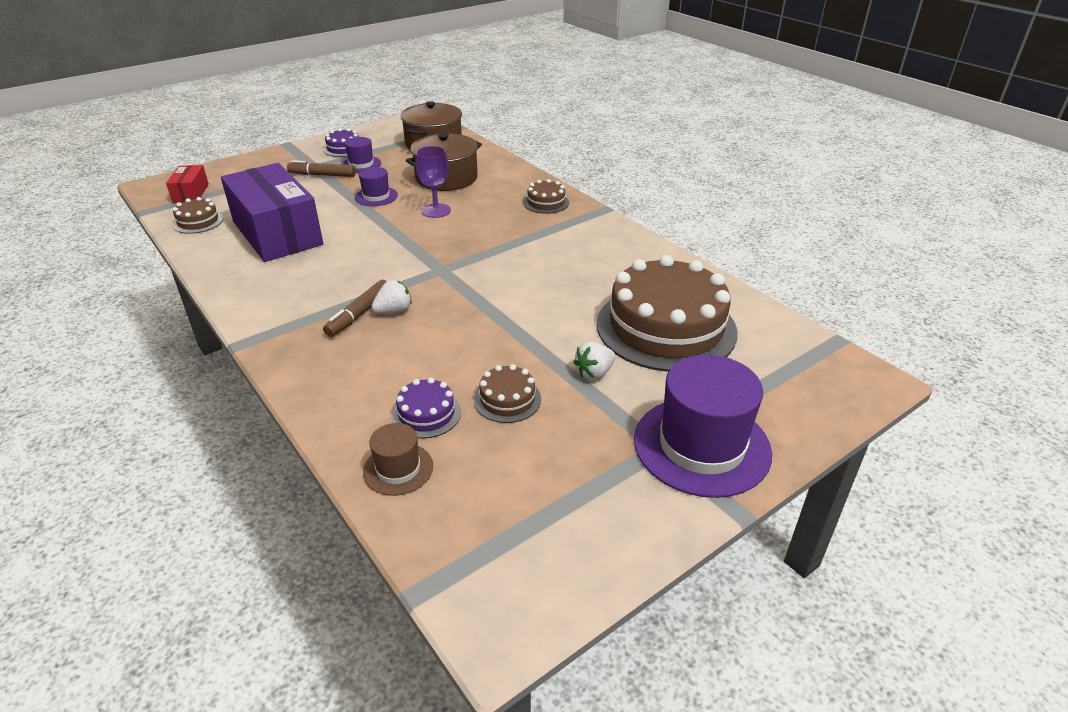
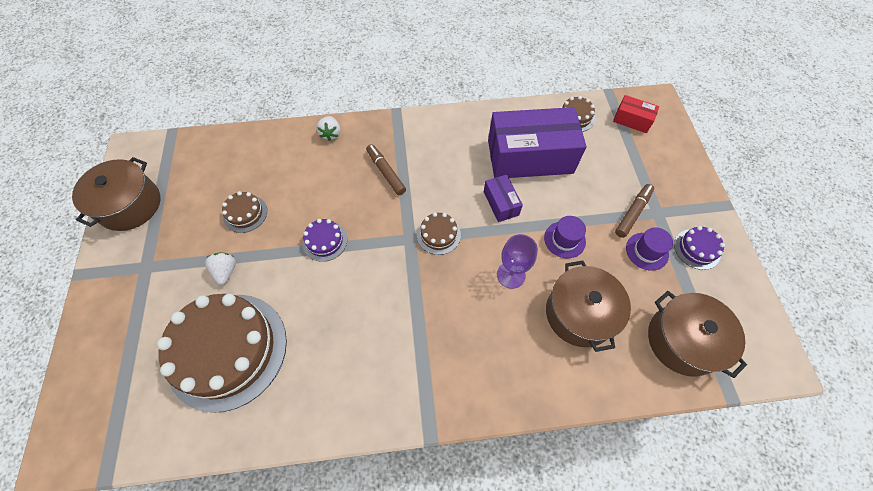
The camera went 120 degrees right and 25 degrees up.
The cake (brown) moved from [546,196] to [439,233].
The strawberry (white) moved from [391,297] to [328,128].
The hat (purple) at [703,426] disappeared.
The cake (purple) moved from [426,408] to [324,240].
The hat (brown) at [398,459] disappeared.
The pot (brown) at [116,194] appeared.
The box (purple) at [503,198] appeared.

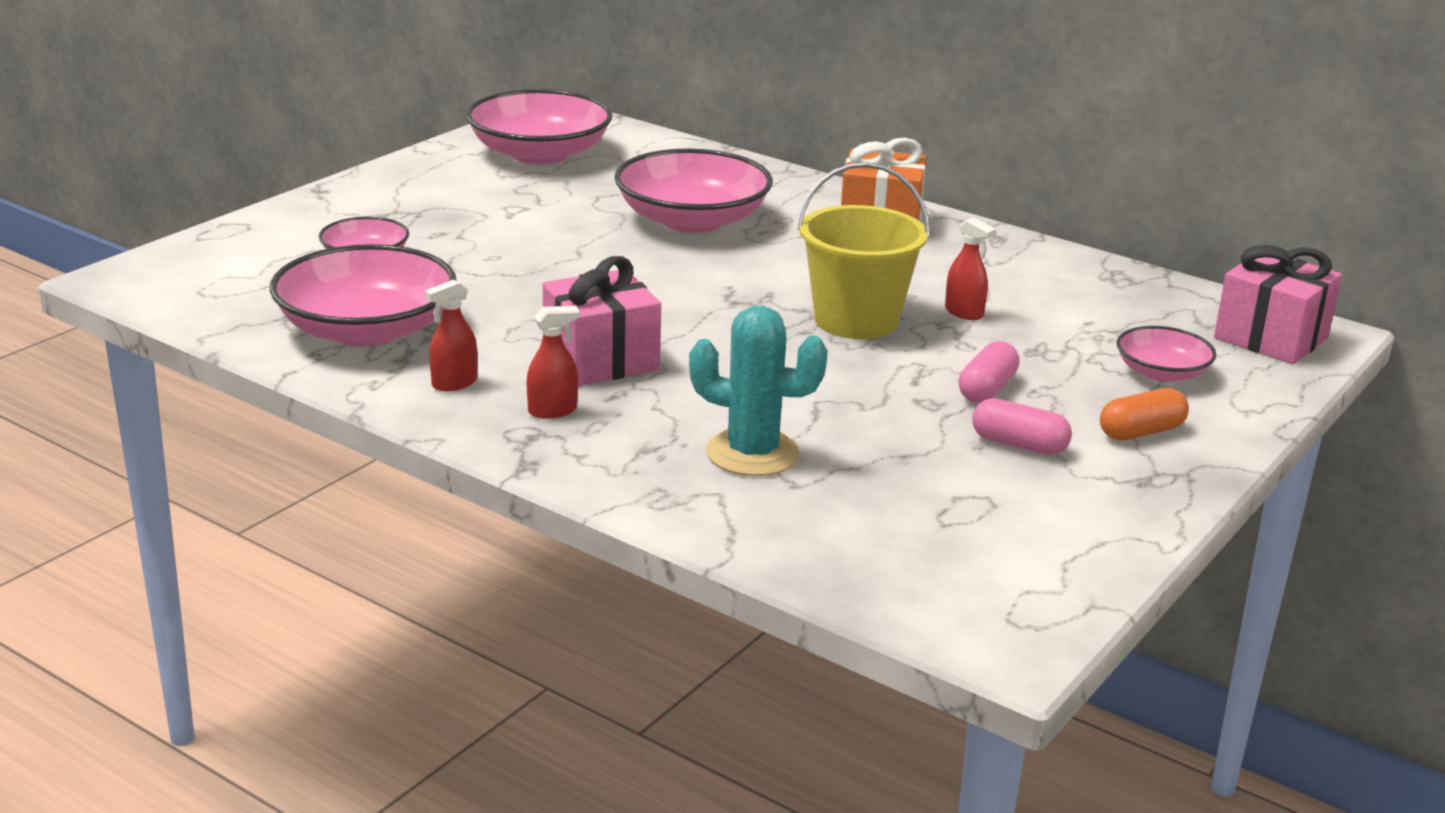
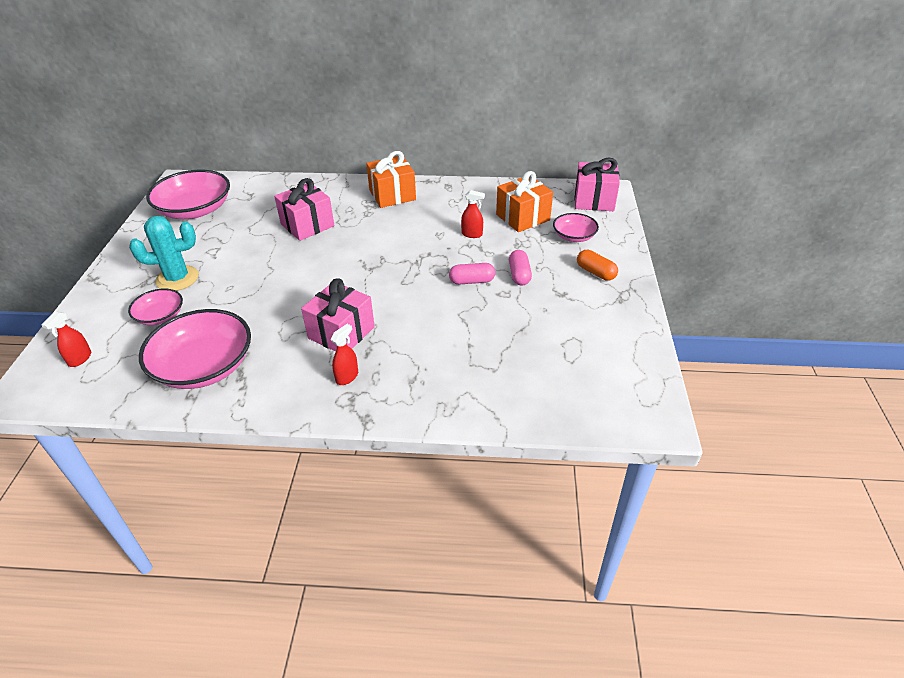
The camera went 30 degrees left and 15 degrees up.
The bowl (pink) at [693,191] was replaced by the gift (pink) at [304,209].
The bucket (yellow) at [863,250] disappeared.
The spray bottle (red) moved from [451,335] to [66,339].
The cactus (turquoise) moved from [758,391] to [164,253].
The capsule (orange) at [1144,414] turned 75 degrees counterclockwise.
The capsule (pink) moved from [1022,426] to [472,273].
The gift (orange) at [524,201] appeared.

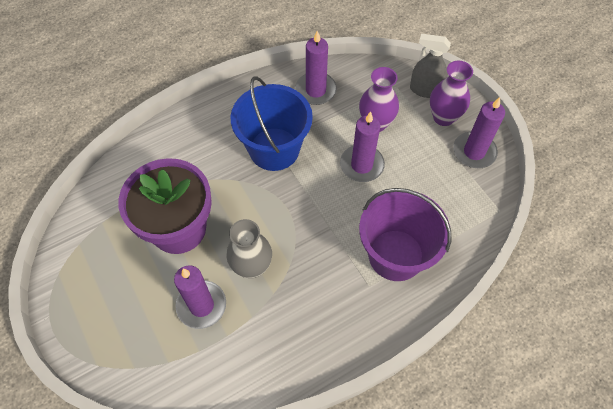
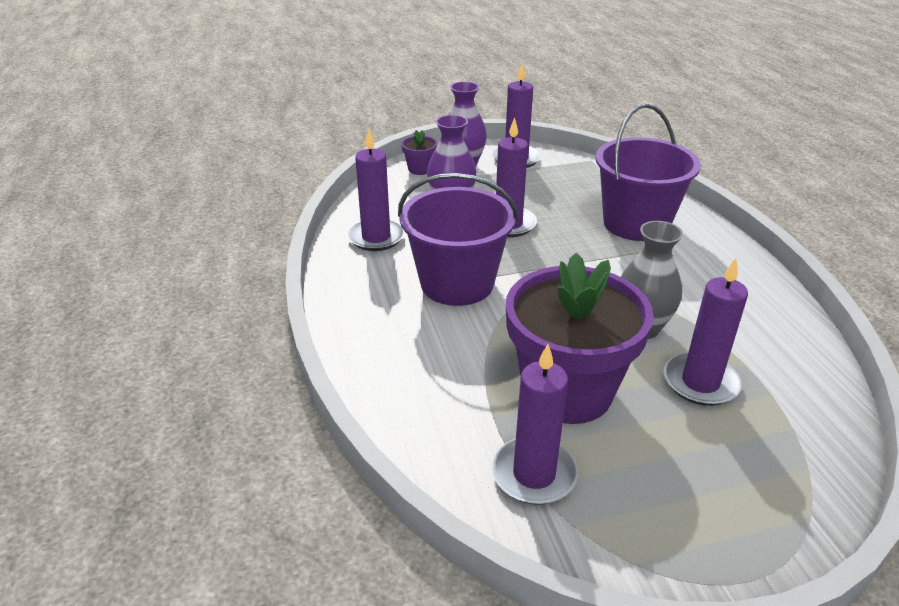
The camera went 75 degrees left and 25 degrees down.
The spray bottle (grey) at [430,66] was replaced by the flower pot (purple) at [419,152].
The bucket (blue) at [272,123] became the bucket (purple) at [458,239].
The candle (purple) at [535,424] appeared.

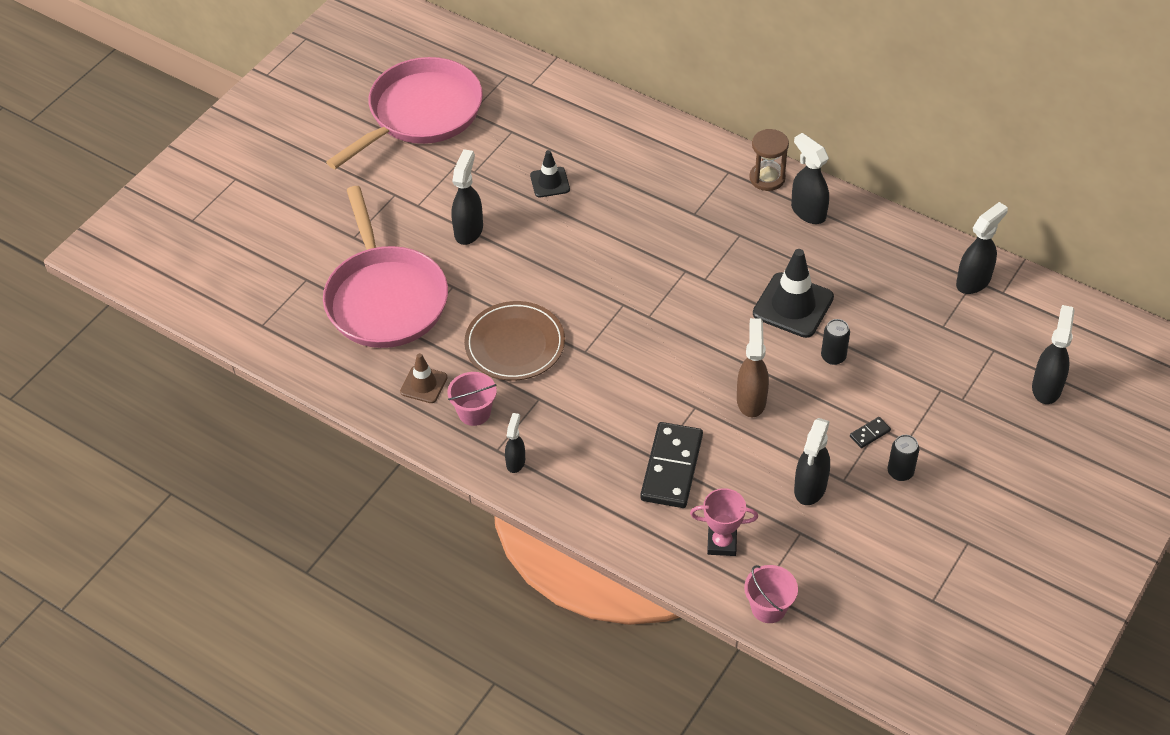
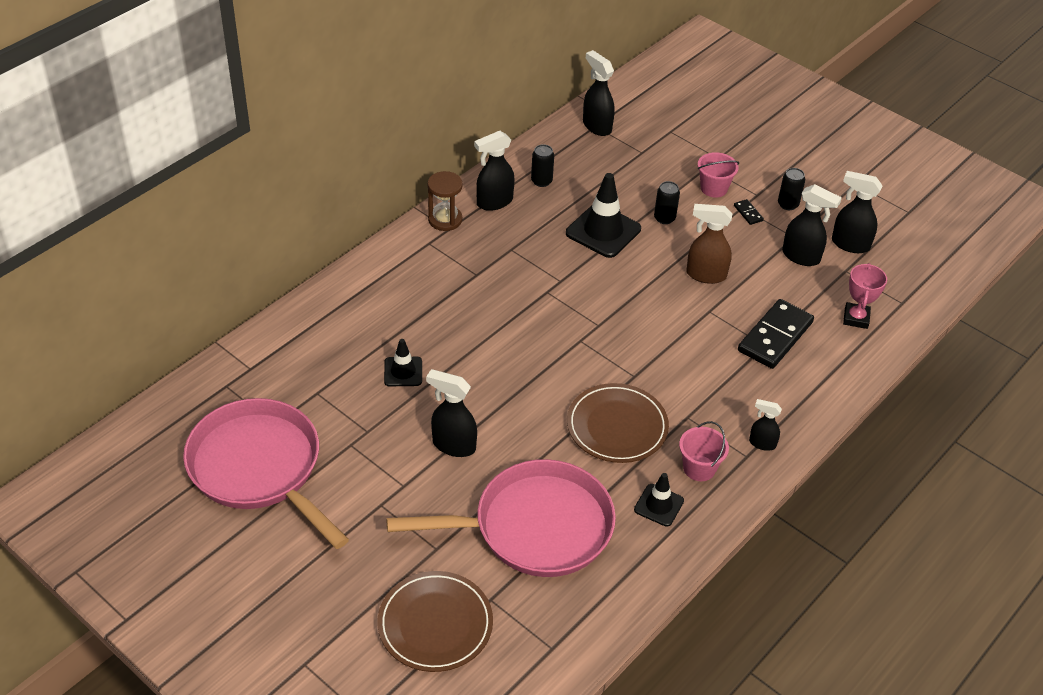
The camera went 85 degrees left and 5 degrees down.
The spray bottle (black) moved from [1053,354] to [857,212].
The traffic cone (brown) at [424,378] became the traffic cone (black) at [659,500].
The domino (black) at [671,465] turned 75 degrees counterclockwise.
The bucket (pink) moved from [771,594] to [718,175].
The can (black) at [542,165] appeared.
The plate (brown) at [435,621] appeared.

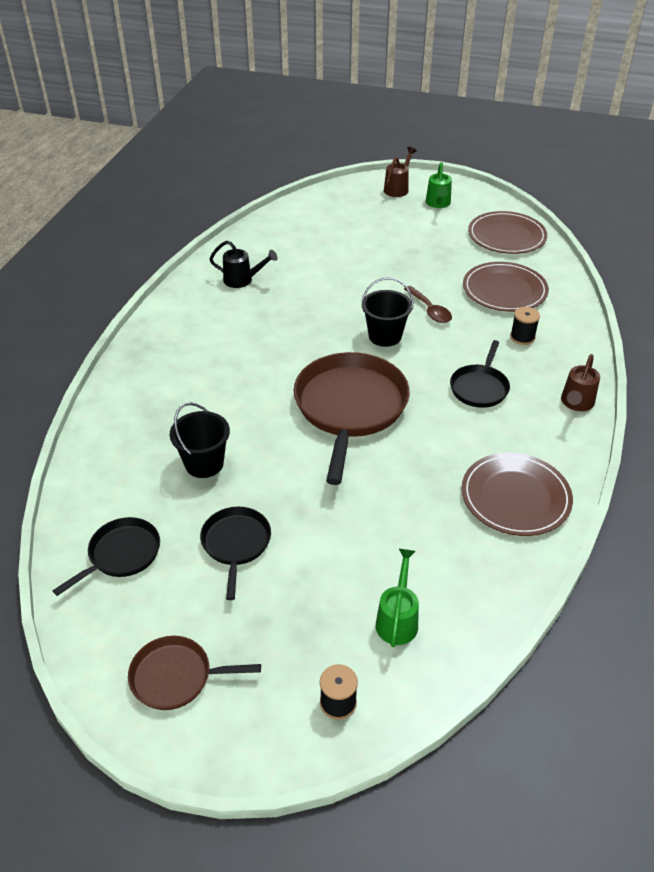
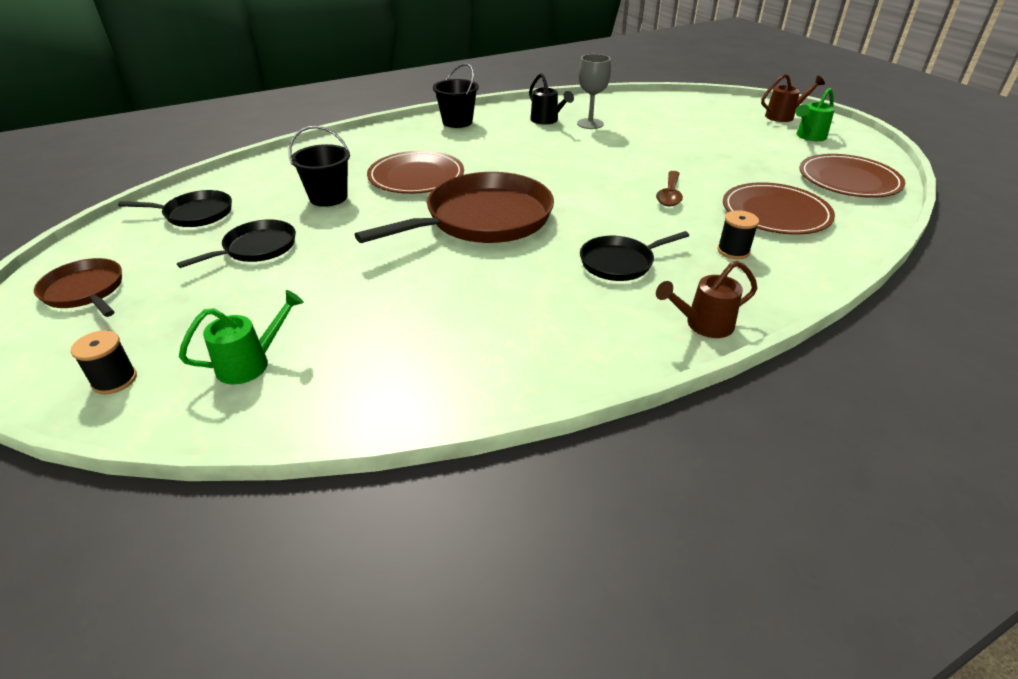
The camera went 45 degrees right and 5 degrees down.
The bucket (black) moved from [387,312] to [456,95].
The plate (brown) moved from [517,494] to [415,172].
The goblet (grey) at [594,91] appeared.

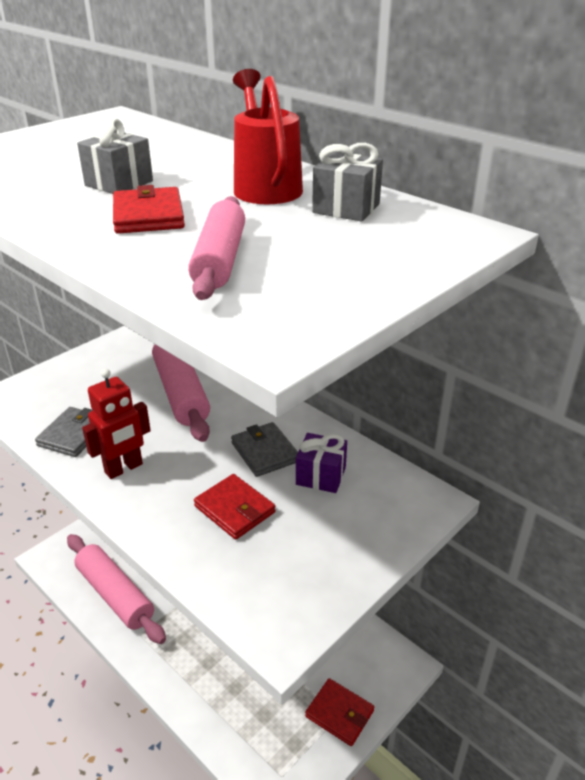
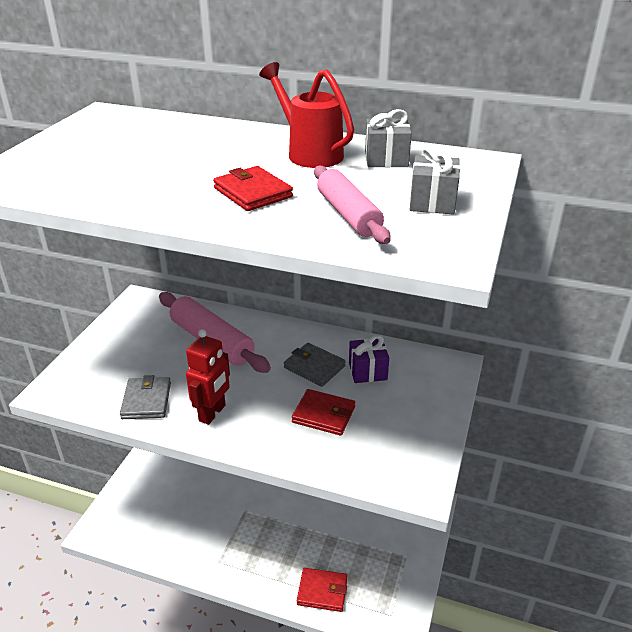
The camera went 25 degrees left and 0 degrees up.
The gift (grey) moved from [115,156] to [435,179].
The rolling pin (pink) at [116,589] disappeared.
The wallet (red) moved from [339,712] to [322,590].

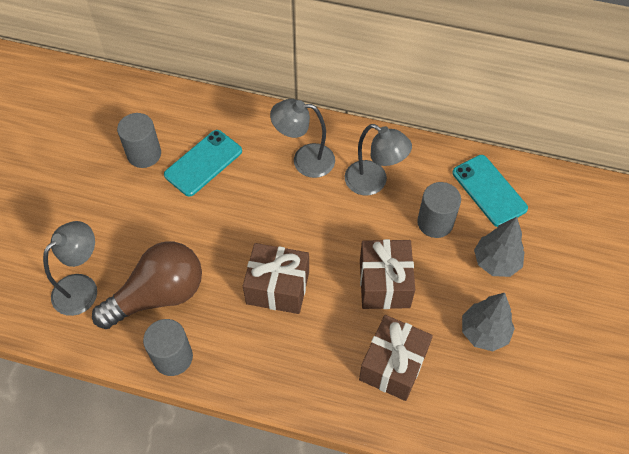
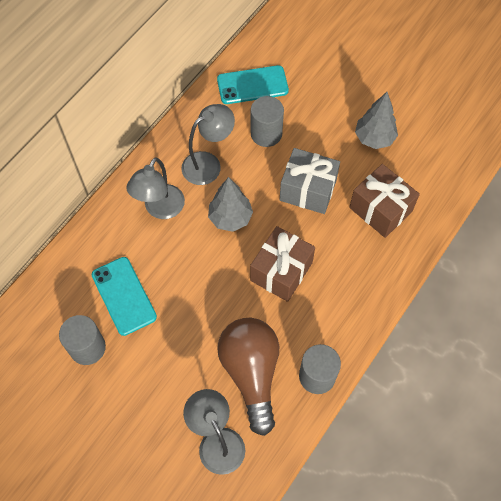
The camera went 70 degrees left and 5 degrees up.
The tree (grey) moved from [499,247] to [230,204].
The gift (brown) at [387,274] became the gift (grey) at [310,181].

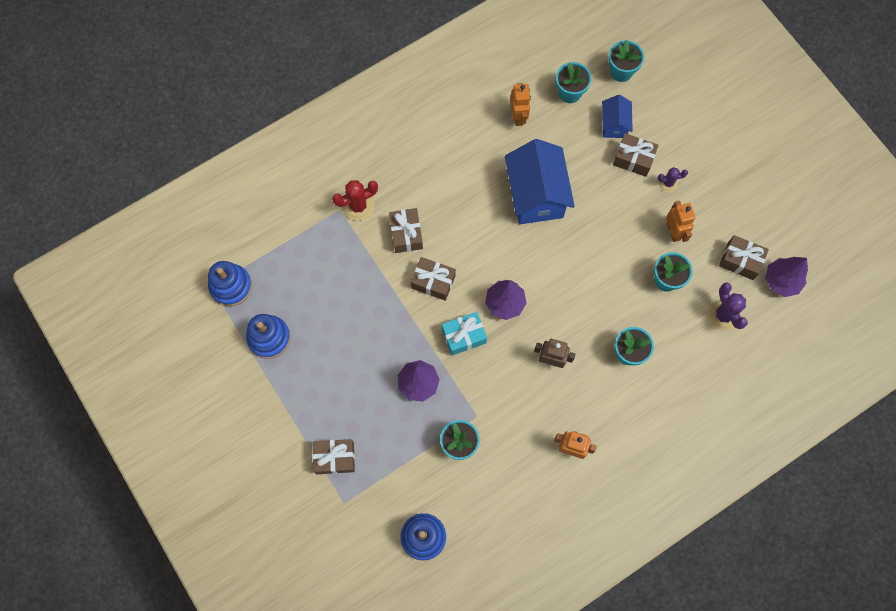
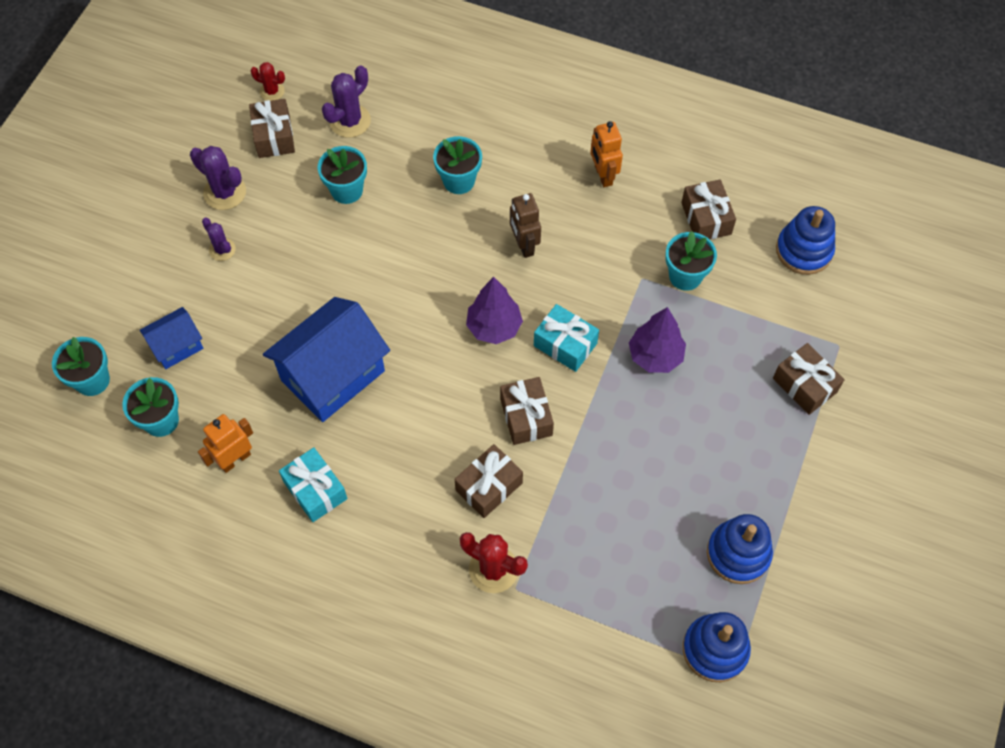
The camera went 125 degrees left and 10 degrees down.
The gift (brown) moved from [636,155] to [708,209].
The robot (orange) at [680,221] disappeared.
The tree (purple) at [786,277] was replaced by the cactus (red) at [267,81].
The cactus (purple) at [218,178] appeared.
The gift (turquoise) at [313,484] appeared.

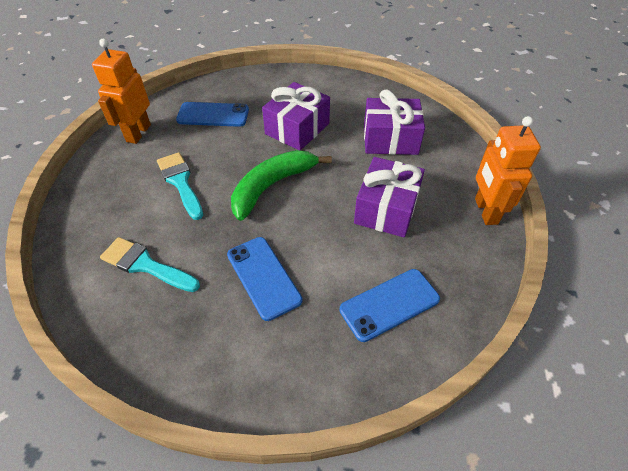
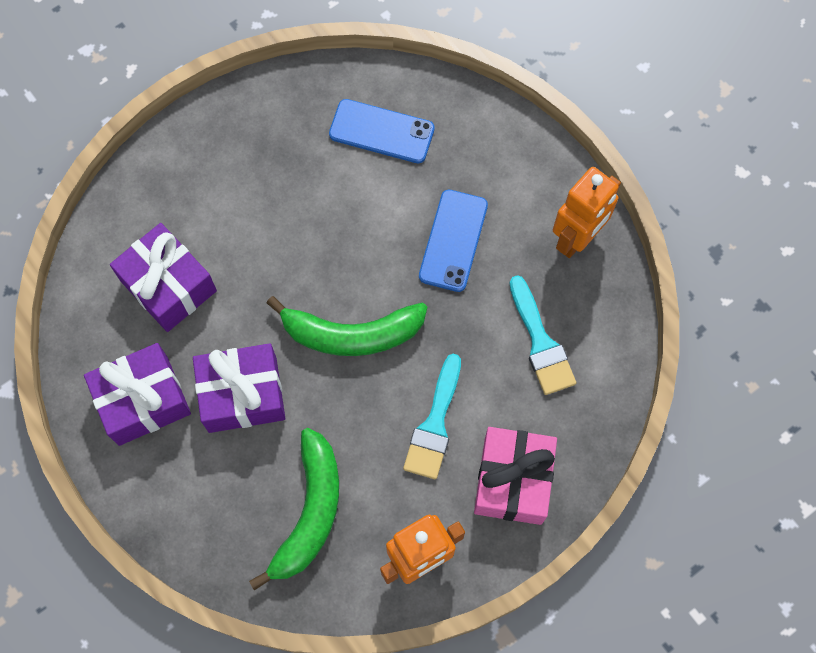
The camera went 135 degrees left and 20 degrees up.
The phone (blue) at [212,114] was replaced by the banana (green) at [294,509].
The robot (orange) moved from [508,170] to [587,212].
The gift (purple) moved from [389,197] to [137,394].
The gift (pink) at [515,476] appeared.

